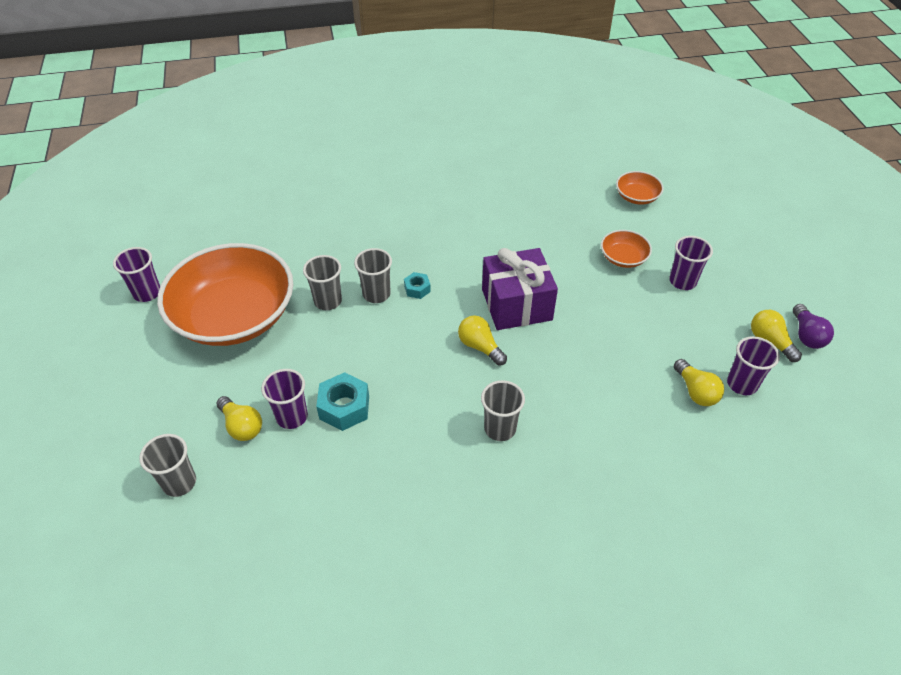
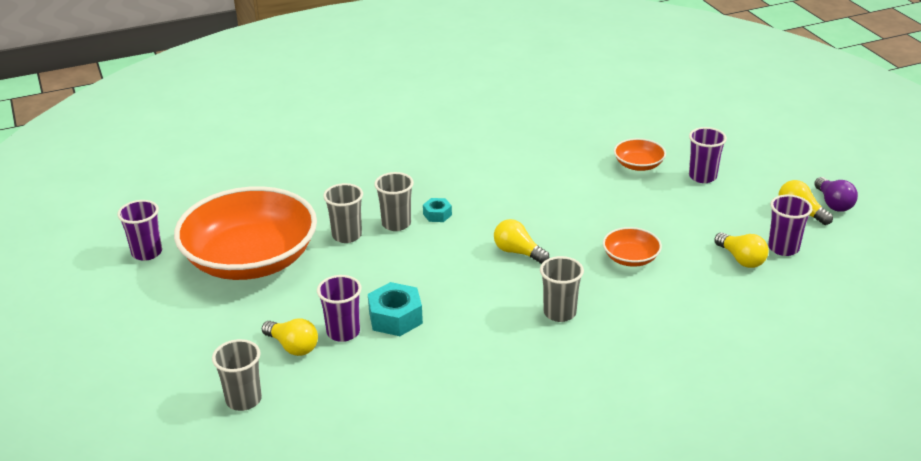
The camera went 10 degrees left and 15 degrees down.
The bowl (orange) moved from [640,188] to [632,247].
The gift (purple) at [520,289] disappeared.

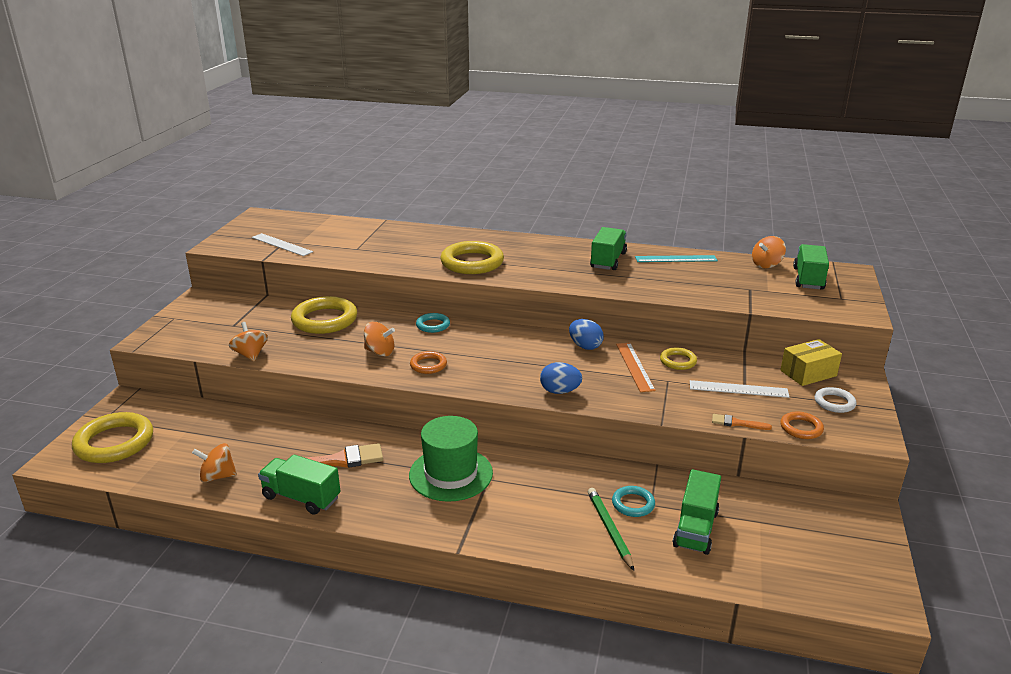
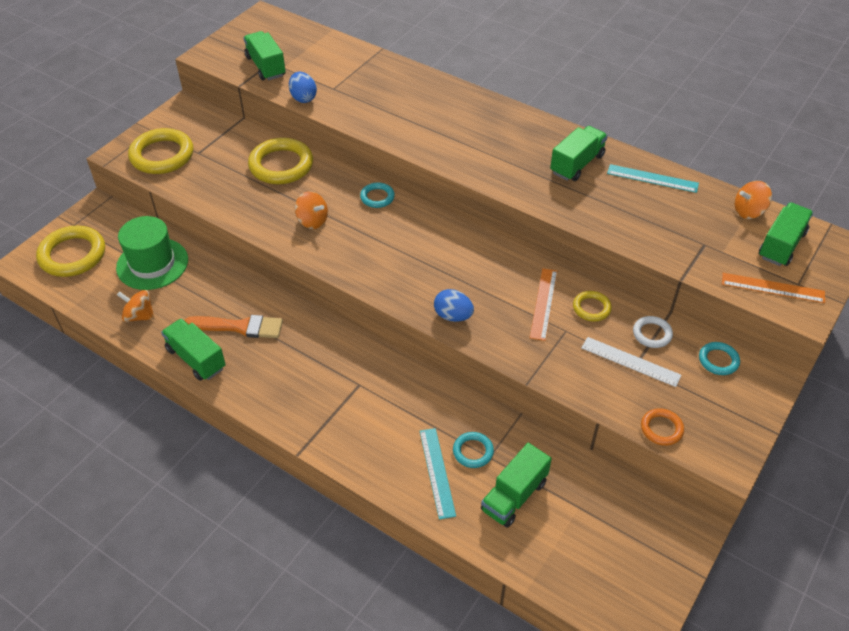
The camera went 20 degrees right and 20 degrees up.
The ruler (white) at [282,244] was replaced by the truck (green) at [264,55].
The ring (yellow) moved from [472,257] to [160,151].
The egg (blue) moved from [586,334] to [303,87].
The spinning top (orange) at [248,341] disappeared.
The box (yellow) at [811,362] was replaced by the ring (turquoise) at [719,358].
The ring (orange) at [428,362] disappeared.
The ring (white) moved from [835,400] to [653,332].
The brush (orange) at [742,422] disappeared.
The hat (green) moved from [451,459] to [152,253].
The pencil (green) at [611,529] was replaced by the ruler (turquoise) at [438,474].
The ruler (orange) at [773,288] appeared.

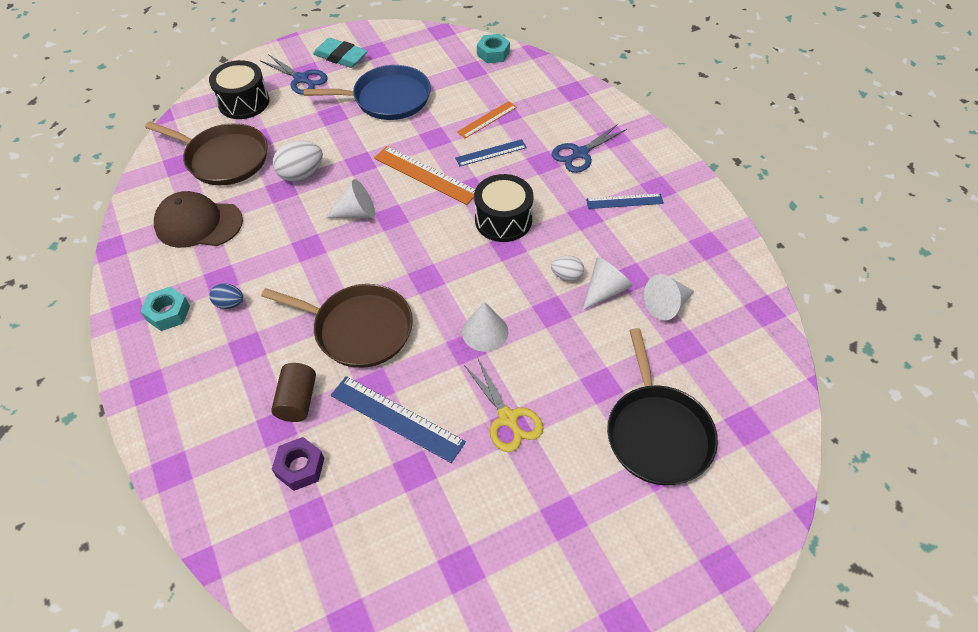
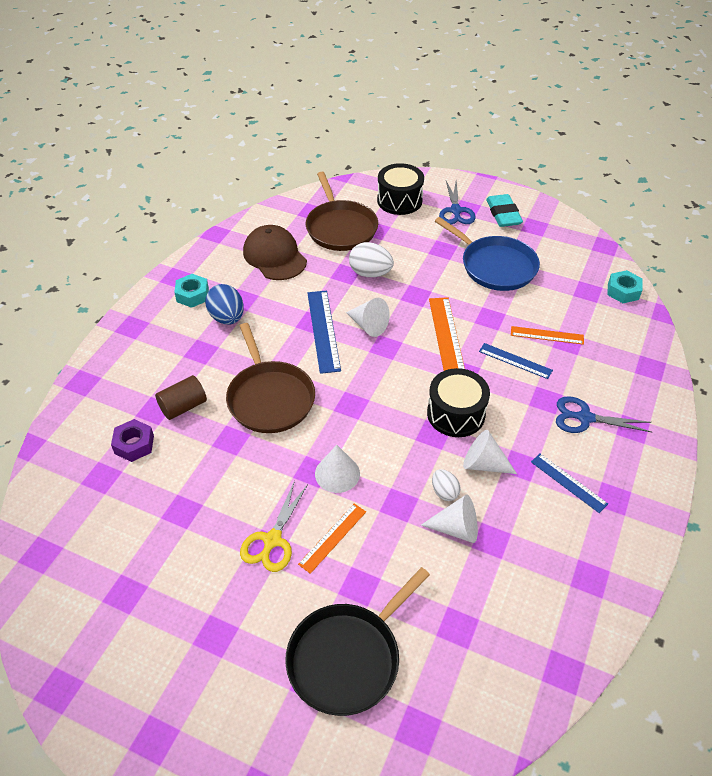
The camera went 50 degrees right and 5 degrees down.
The cone (white) moved from [669,297] to [490,452].
The egg (blue) at [226,296] changed to 1.68 times the size.
The ruler (blue) moved from [398,419] to [324,332].
The ruler (orange) at [332,538] appeared.

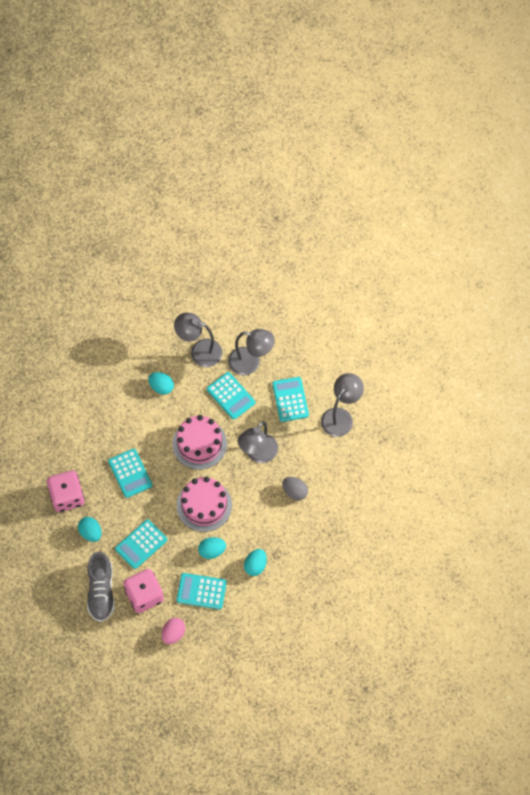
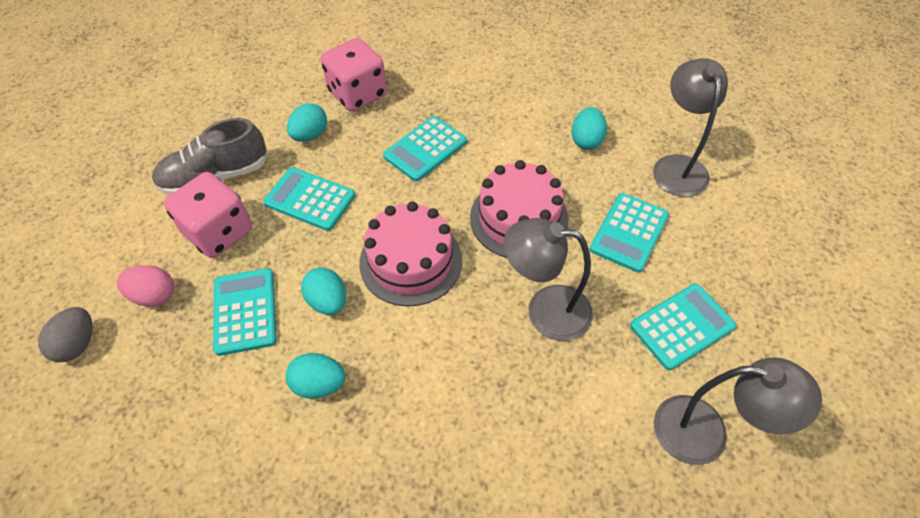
The camera went 70 degrees right and 10 degrees down.
The lamp (grey) at [251,352] disappeared.
The egg (grey) moved from [295,488] to [65,334].

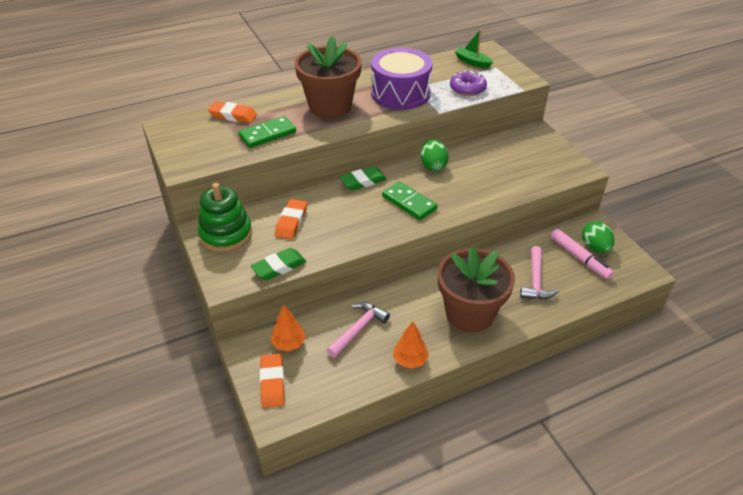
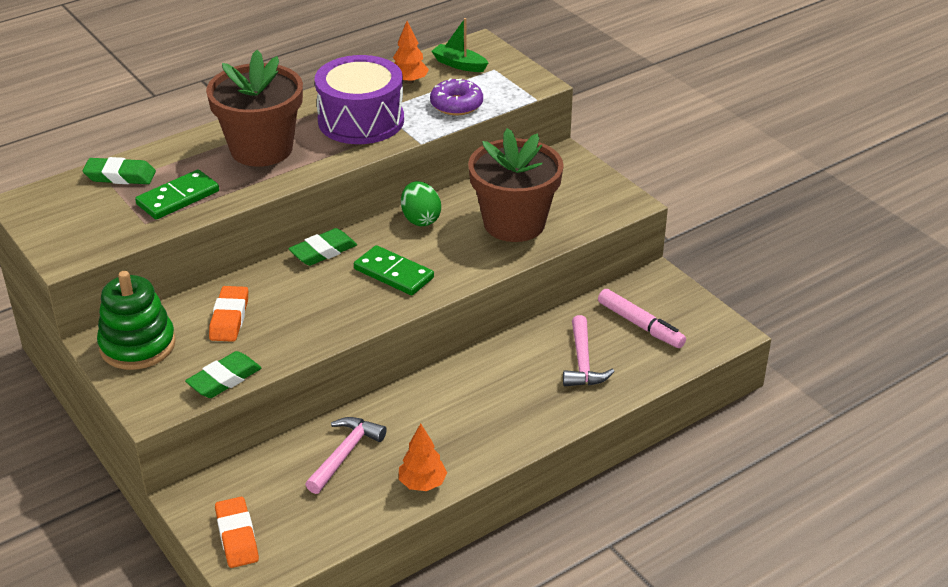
The camera went 10 degrees left and 5 degrees down.
The eraser (orange) at [232,112] became the eraser (green) at [119,170].
The egg (green) at [598,237] disappeared.
The flower pot (brown) moved from [476,289] to [516,185].
The tree (orange) moved from [288,328] to [411,52].

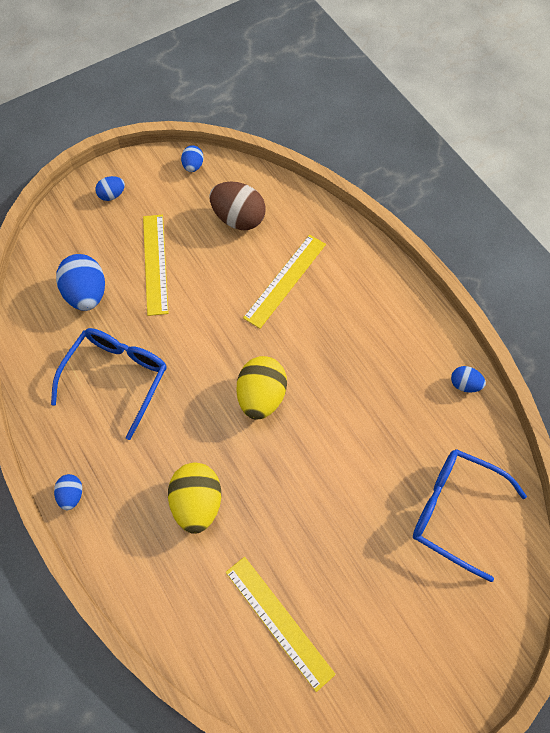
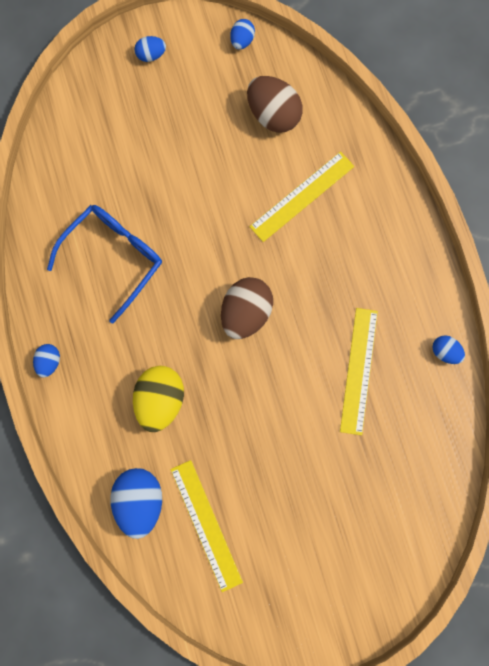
The camera went 15 degrees right and 15 degrees up.
The ruler (yellow) moved from [156,265] to [359,371].
The egg (blue) moved from [80,282] to [136,503].
The egg (yellow) at [262,388] became the egg (brown) at [247,308].
The glasses (blue) at [470,515] disappeared.

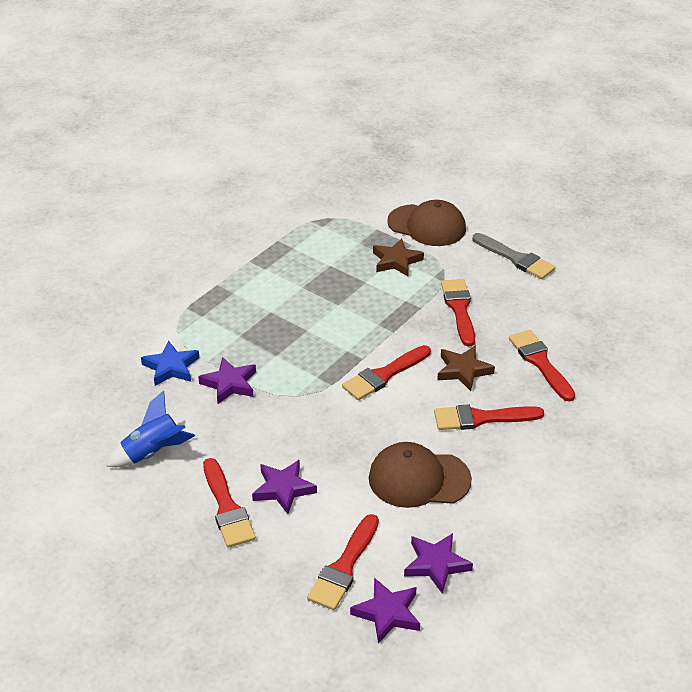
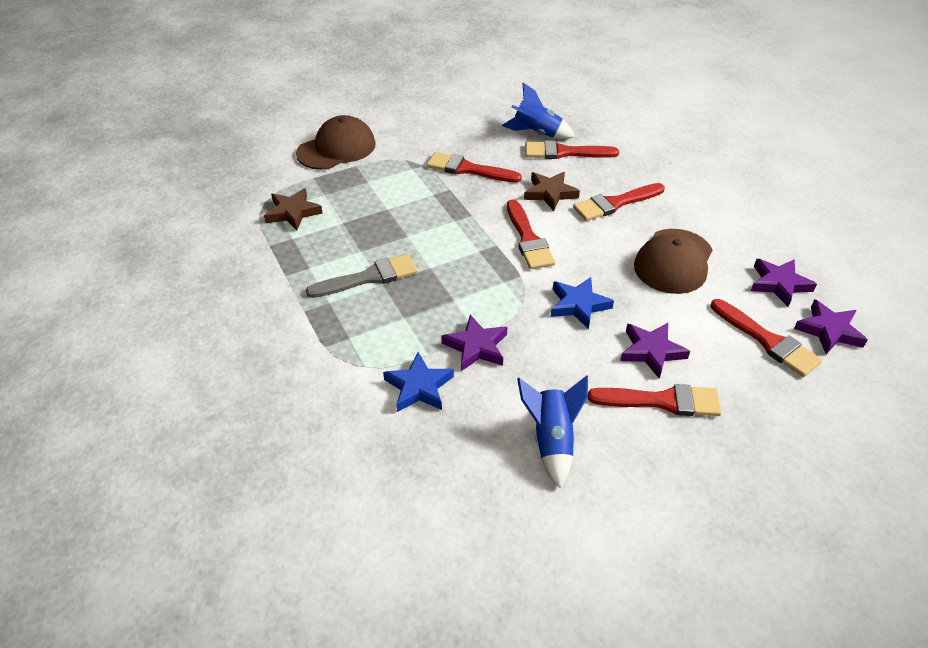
The camera went 65 degrees left and 5 degrees up.
The brush (grey) moved from [514,256] to [362,276].
The star (brown) moved from [398,257] to [293,209].
The brush (red) at [489,417] turned 45 degrees clockwise.
The rocket (blue) at [538,111] appeared.
The star (blue) at [582,303] appeared.

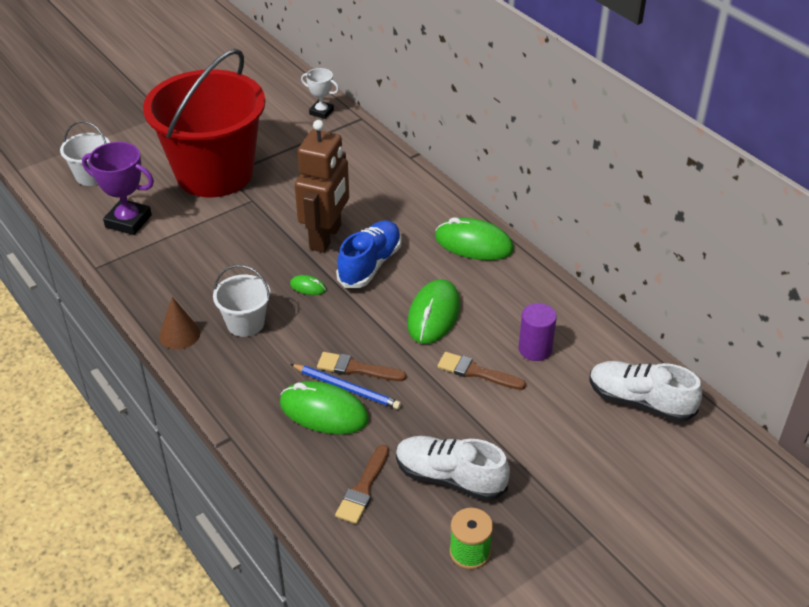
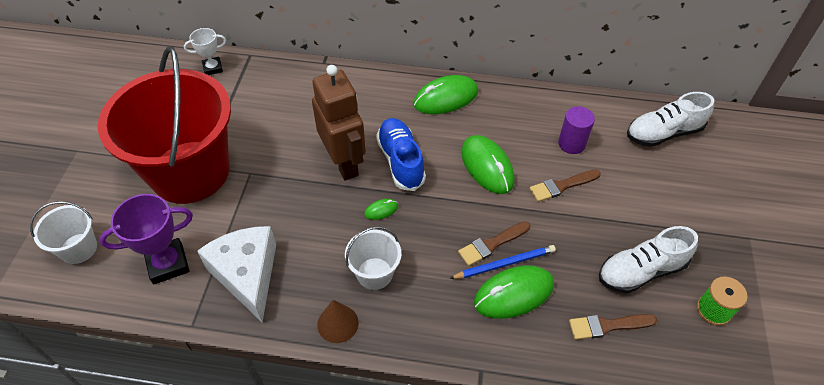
The camera went 45 degrees left and 10 degrees up.
The brush (brown) at [362,484] turned 105 degrees clockwise.
The cheese (white) at [236,274] appeared.

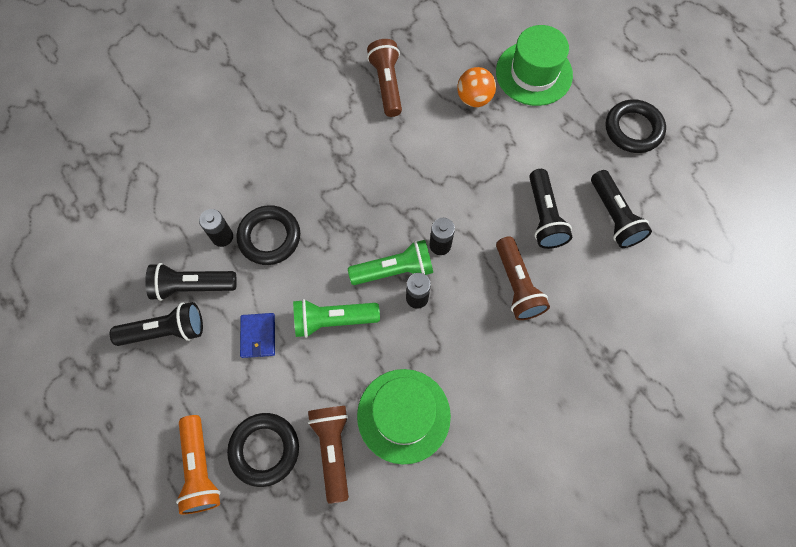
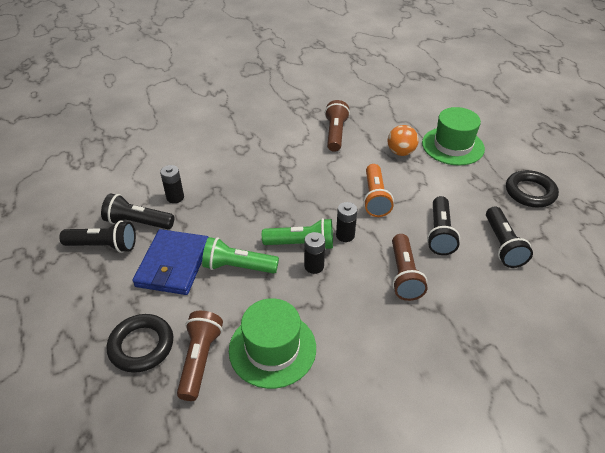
The camera went 15 degrees right and 25 degrees down.
The ring (black) at [268,235] disappeared.
The wallet (blue) at [257,335] changed to 1.91 times the size.
The flashlight (orange) moved from [198,464] to [378,190].

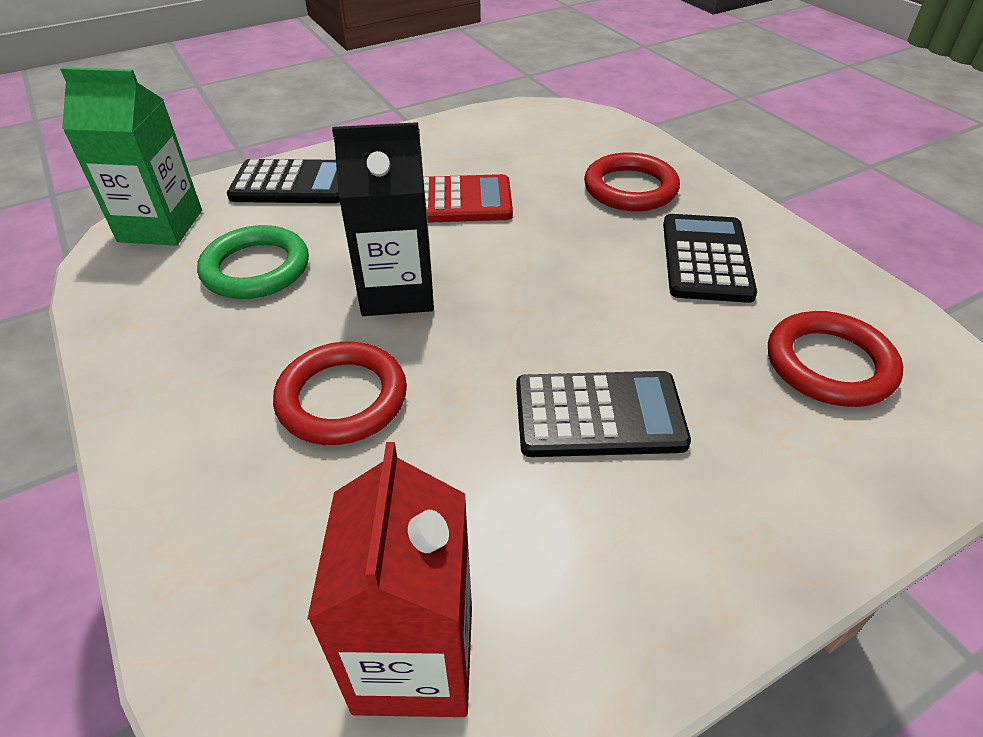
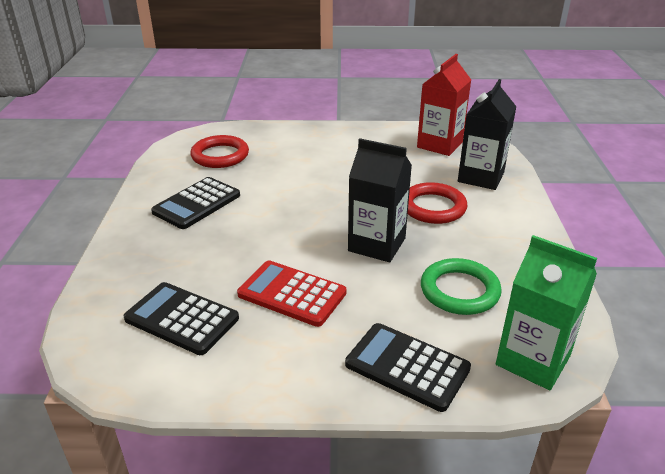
The camera went 150 degrees left and 10 degrees down.
The ring (red) at [632,182] disappeared.
The calculator (black) moved from [603,414] to [181,318].
The carton (black) at [487,134] appeared.

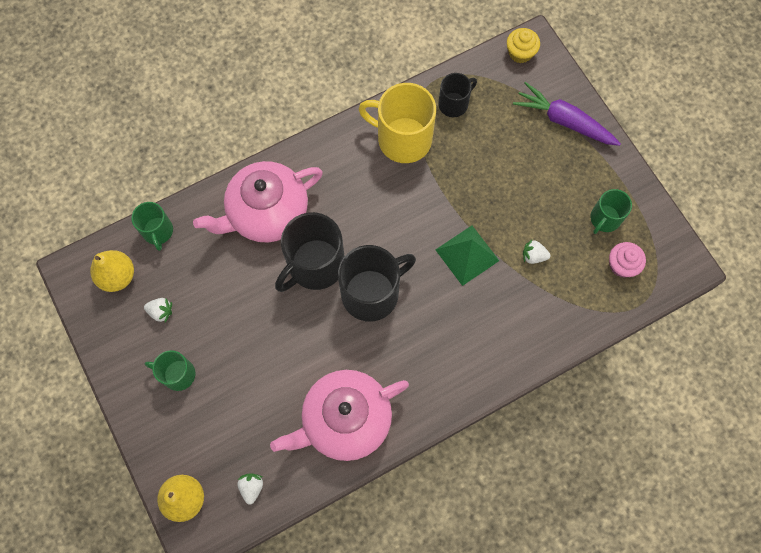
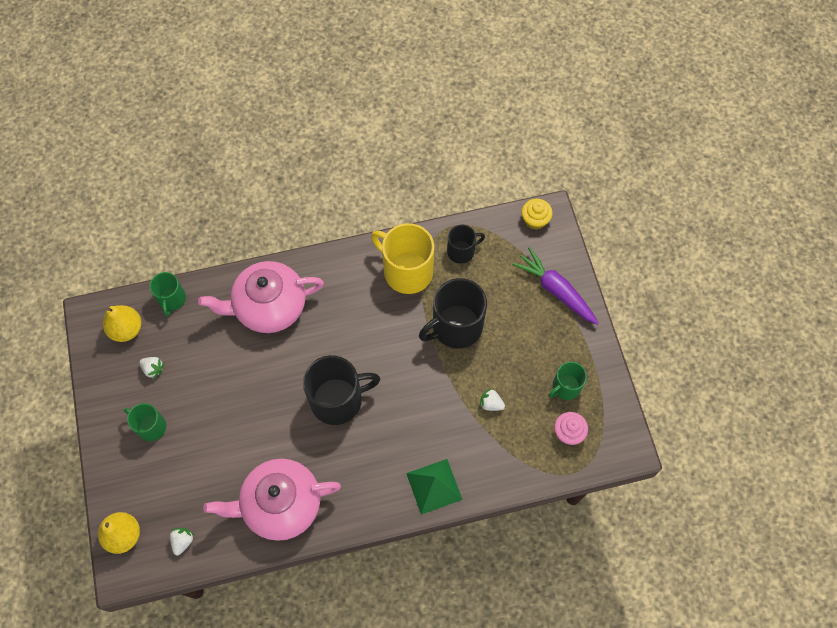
The camera went 15 degrees right and 5 degrees down.
The mug (black) moved from [310,252] to [453,313].
The pyramid (green) moved from [467,256] to [434,487].

